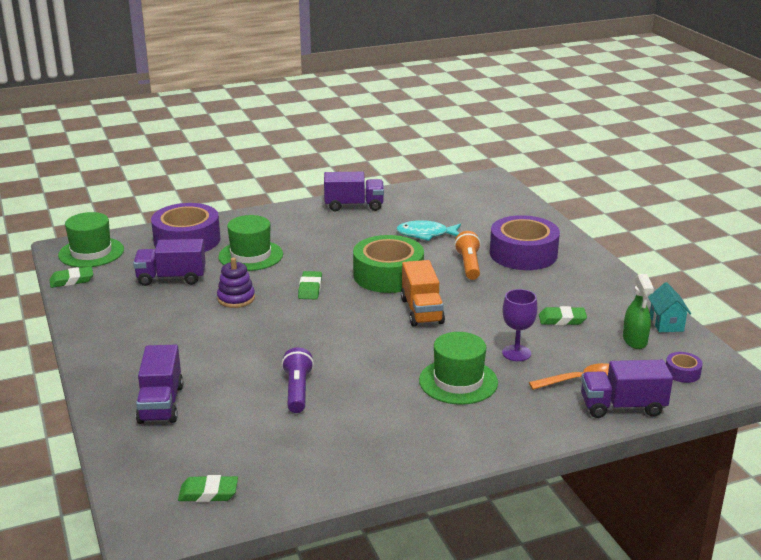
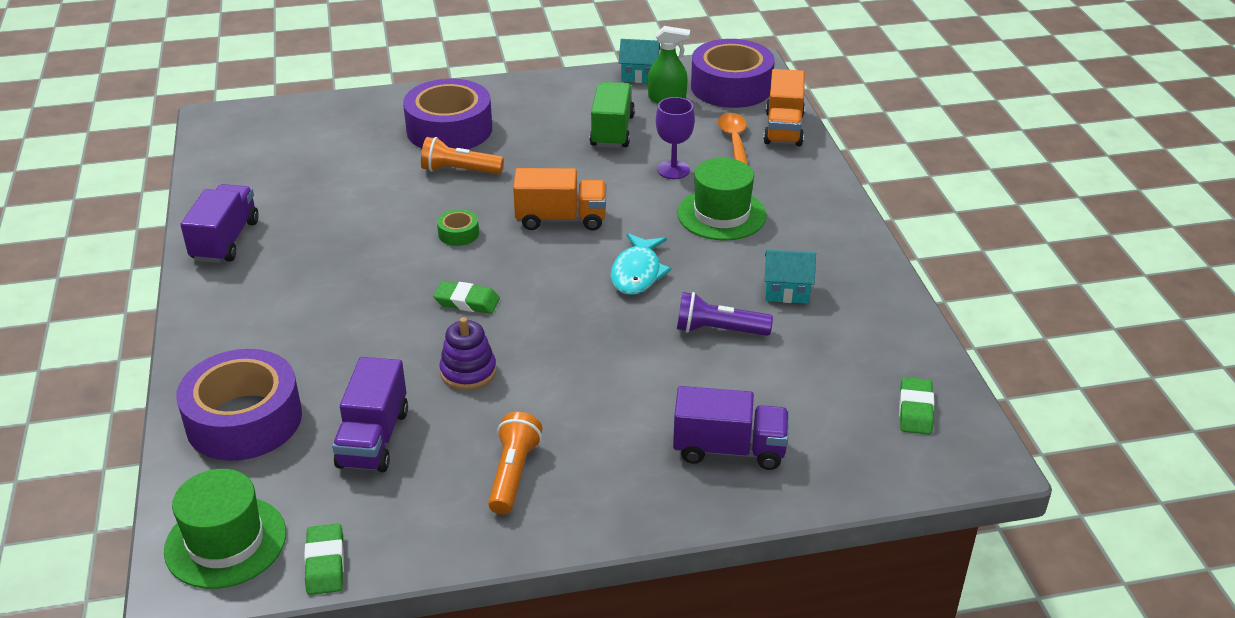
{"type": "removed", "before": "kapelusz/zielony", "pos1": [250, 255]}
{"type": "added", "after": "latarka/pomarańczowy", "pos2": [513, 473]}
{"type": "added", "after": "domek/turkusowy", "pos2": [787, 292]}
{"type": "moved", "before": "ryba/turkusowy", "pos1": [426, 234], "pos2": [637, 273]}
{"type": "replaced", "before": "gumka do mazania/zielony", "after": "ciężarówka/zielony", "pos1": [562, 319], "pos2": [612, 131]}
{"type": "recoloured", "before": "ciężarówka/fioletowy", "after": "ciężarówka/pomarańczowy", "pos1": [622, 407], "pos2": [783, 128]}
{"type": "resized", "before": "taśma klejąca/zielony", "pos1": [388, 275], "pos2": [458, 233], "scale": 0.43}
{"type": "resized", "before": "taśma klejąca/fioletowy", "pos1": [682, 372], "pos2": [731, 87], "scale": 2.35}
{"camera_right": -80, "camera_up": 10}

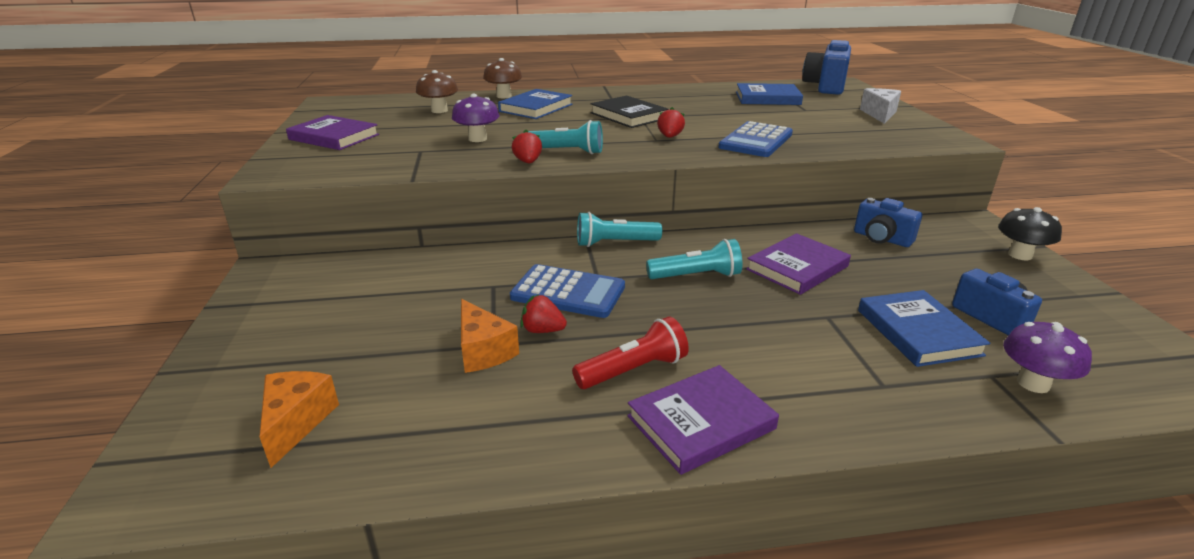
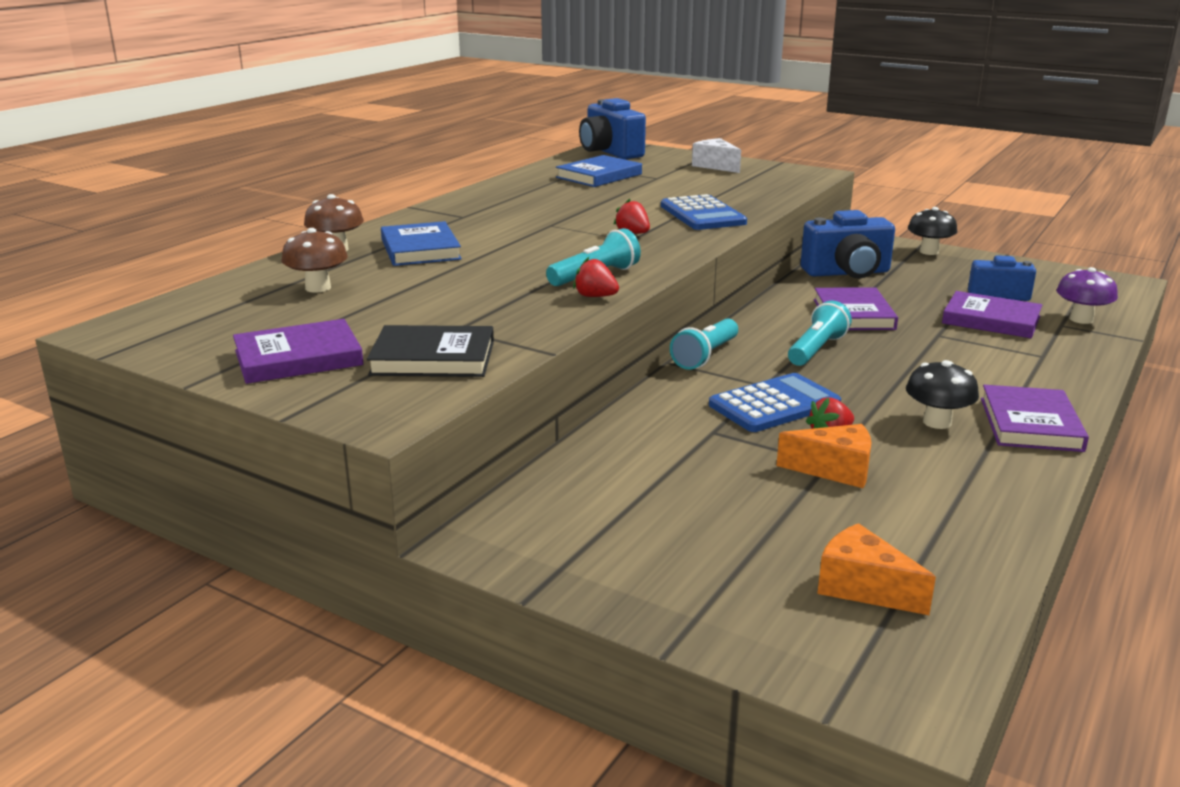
{"type": "removed", "before": "grzyb/fioletowy", "pos1": [477, 139]}
{"type": "moved", "before": "książka/czarny", "pos1": [628, 116], "pos2": [433, 358]}
{"type": "replaced", "before": "latarka/czerwony", "after": "grzyb/czarny", "pos1": [633, 370], "pos2": [937, 422]}
{"type": "recoloured", "before": "książka/niebieski", "after": "książka/fioletowy", "pos1": [918, 332], "pos2": [991, 320]}
{"type": "resized", "before": "aparat fotograficzny/niebieski", "pos1": [881, 239], "pos2": [847, 273], "scale": 1.56}
{"camera_right": -50, "camera_up": -5}

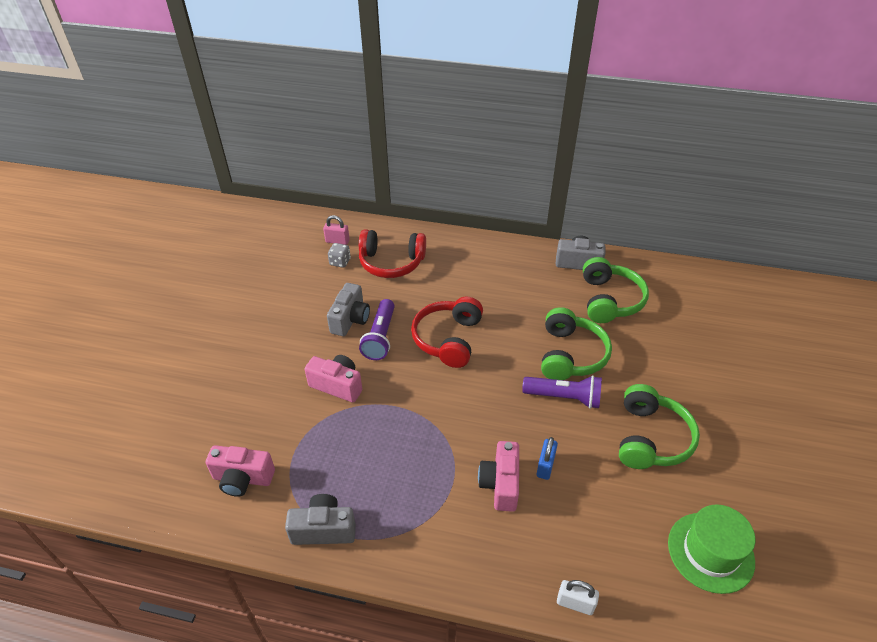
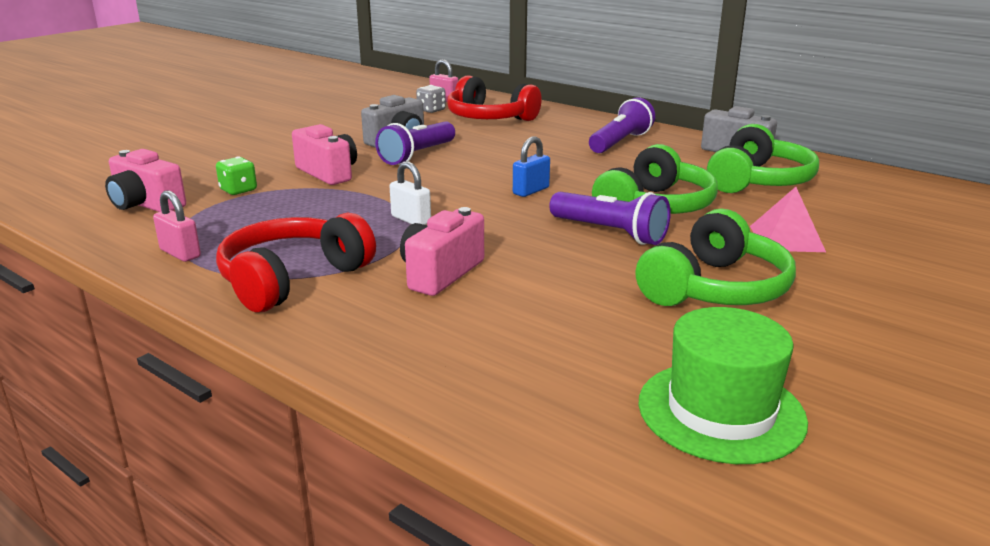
{"type": "added", "after": "kostka do gry/zielony", "pos2": [238, 190]}
{"type": "added", "after": "latarka/fioletowy", "pos2": [620, 142]}
{"type": "added", "after": "piramida/różowy", "pos2": [786, 238]}
{"type": "moved", "before": "słuchawki/czerwony", "pos1": [448, 339], "pos2": [292, 279]}
{"type": "moved", "before": "kłódka/niebieski", "pos1": [545, 466], "pos2": [531, 191]}
{"type": "moved", "before": "kłódka/biały", "pos1": [575, 603], "pos2": [411, 220]}
{"type": "replaced", "before": "aparat fotograficzny/szary", "after": "kłódka/różowy", "pos1": [324, 529], "pos2": [180, 253]}
{"camera_right": 25, "camera_up": -20}

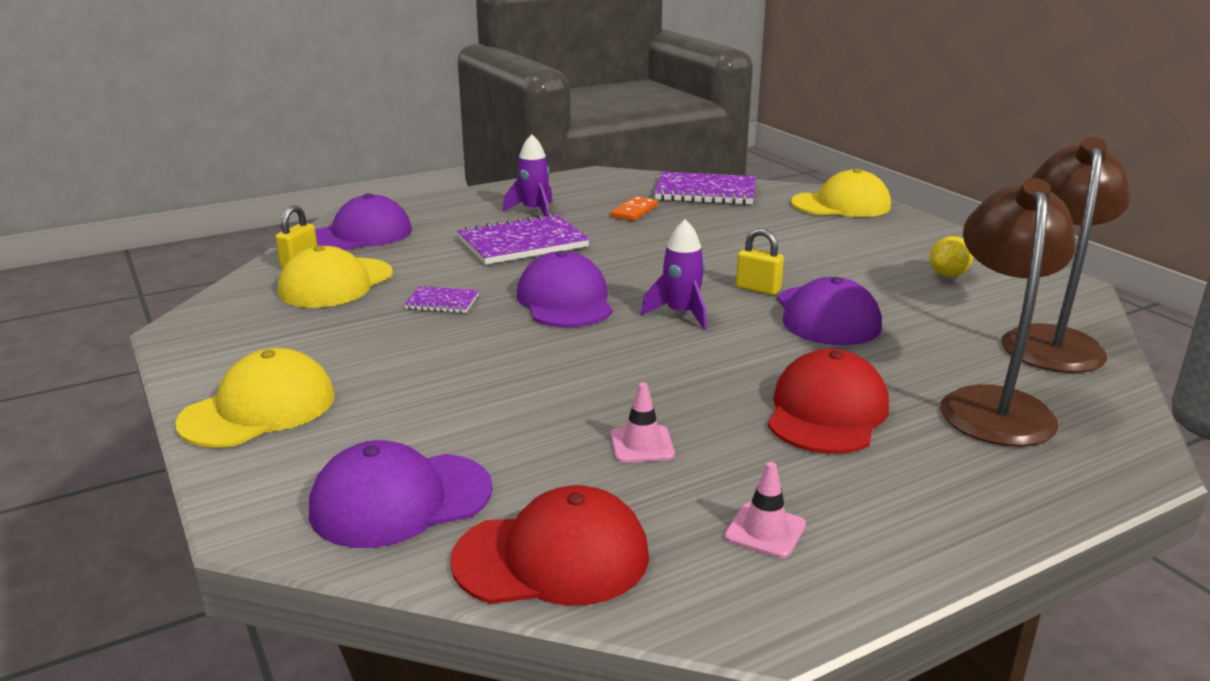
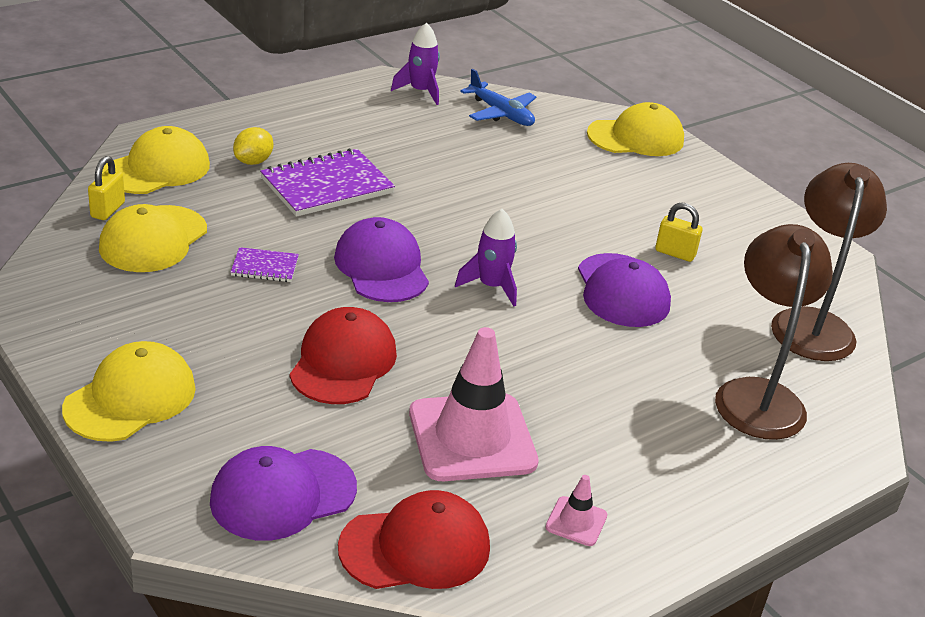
{"type": "removed", "before": "kostka domina/pomarańczowy", "pos1": [634, 211]}
{"type": "moved", "before": "rakieta/fioletowy", "pos1": [534, 211], "pos2": [420, 91]}
{"type": "moved", "before": "kłódka/żółty", "pos1": [758, 289], "pos2": [675, 253]}
{"type": "moved", "before": "czapka/czerwony", "pos1": [827, 412], "pos2": [343, 362]}
{"type": "moved", "before": "cytryna/żółty", "pos1": [948, 275], "pos2": [253, 161]}
{"type": "replaced", "before": "zeszyt/fioletowy", "after": "samolot/niebieski", "pos1": [705, 192], "pos2": [501, 113]}
{"type": "recoloured", "before": "czapka/fioletowy", "after": "czapka/żółty", "pos1": [360, 235], "pos2": [157, 169]}
{"type": "resized", "before": "pachołek/różowy", "pos1": [642, 445], "pos2": [472, 438], "scale": 2.31}
{"camera_right": -10, "camera_up": 10}

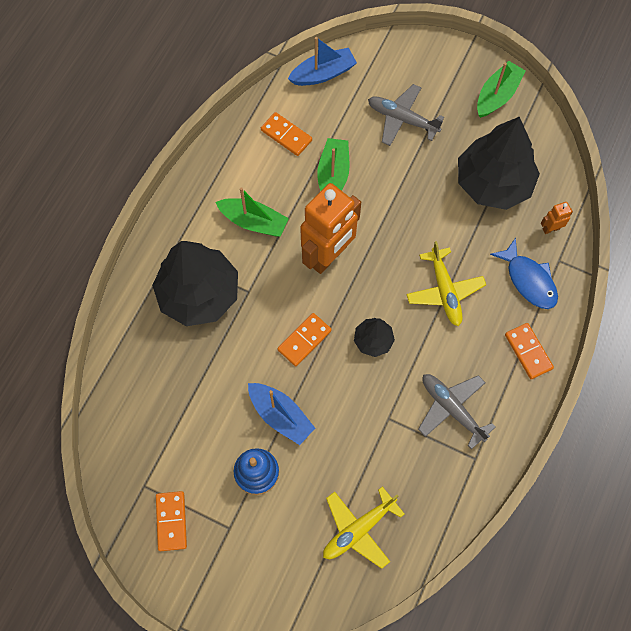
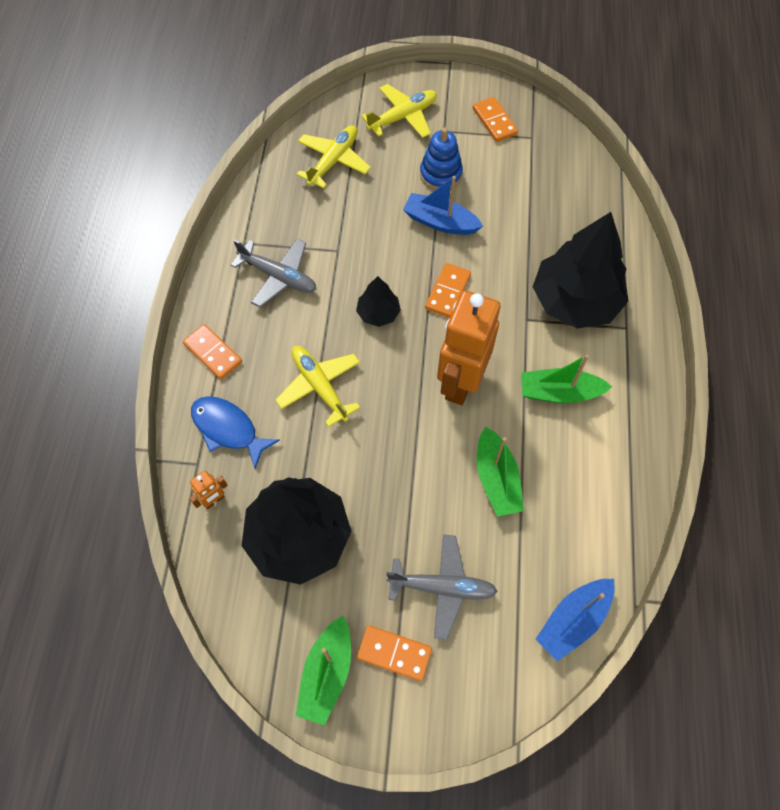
{"type": "added", "after": "samolot/żółty", "pos2": [403, 117]}
{"type": "moved", "before": "kostka domina/pomarańczowy", "pos1": [286, 135], "pos2": [394, 653]}
{"camera_right": 160, "camera_up": -5}

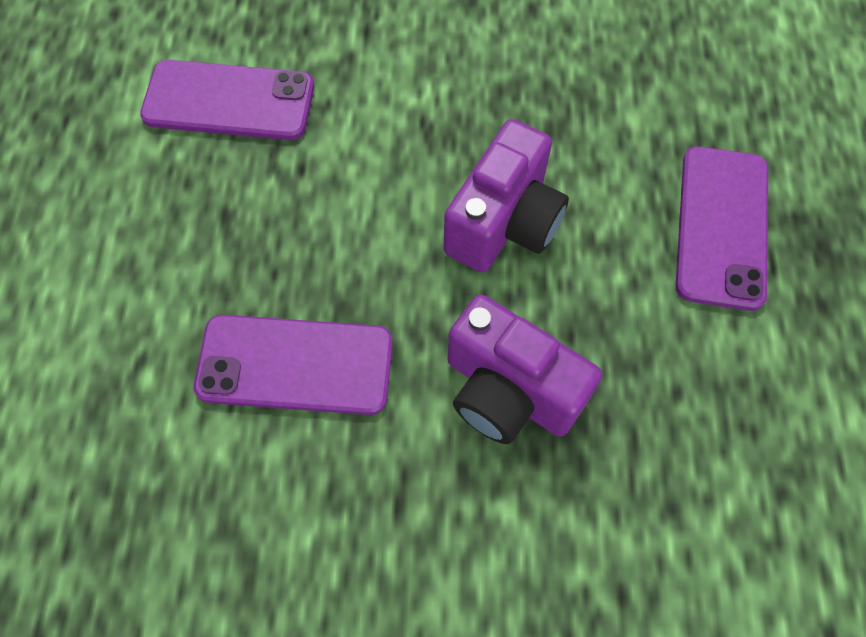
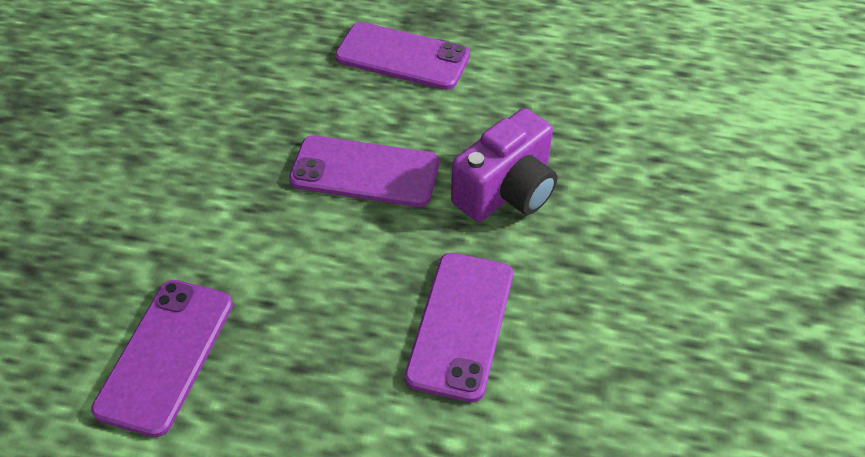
{"type": "replaced", "before": "aparat fotograficzny/fioletowy", "after": "telefon/fioletowy", "pos1": [504, 223], "pos2": [365, 172]}
{"camera_right": -80, "camera_up": -15}

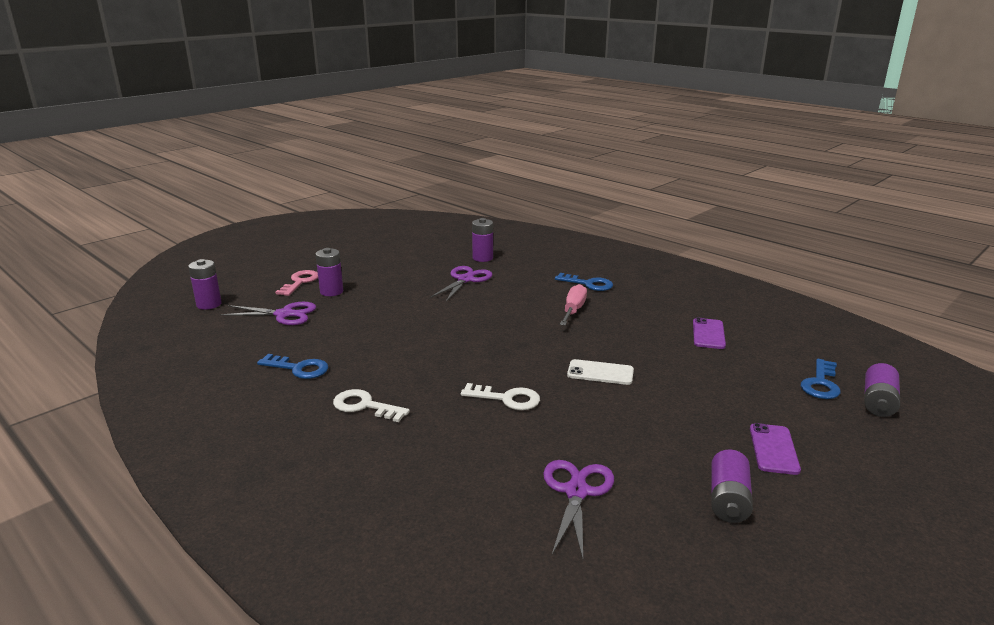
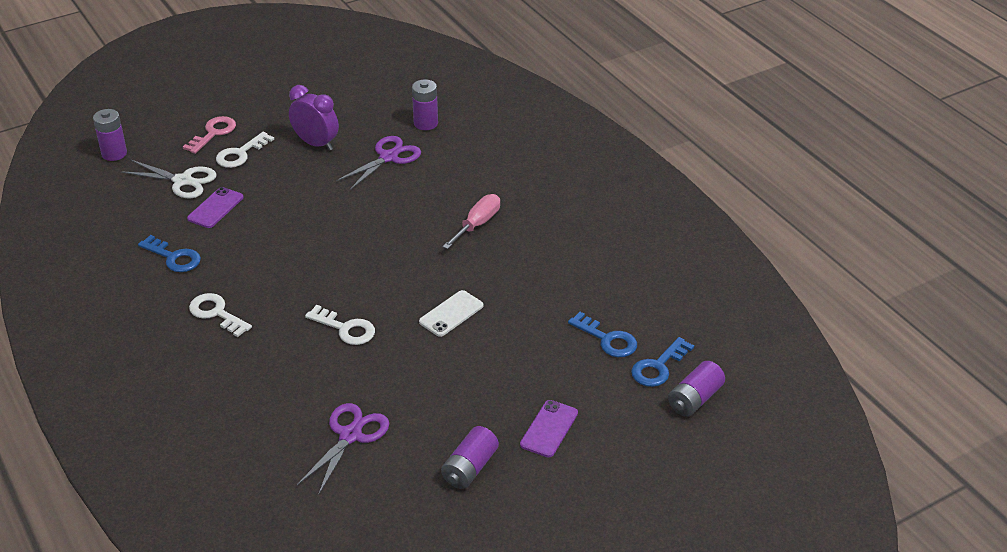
{"type": "added", "after": "budzik/fioletowy", "pos2": [316, 144]}
{"type": "moved", "before": "klucz/niebieski", "pos1": [588, 284], "pos2": [607, 339]}
{"type": "moved", "before": "telefon/fioletowy", "pos1": [708, 334], "pos2": [215, 208]}
{"type": "replaced", "before": "bateria/fioletowy", "after": "klucz/biały", "pos1": [331, 291], "pos2": [240, 154]}
{"type": "recoloured", "before": "nożyczki/fioletowy", "after": "nożyczki/biały", "pos1": [284, 314], "pos2": [182, 181]}
{"type": "turned", "before": "telefon/biały", "pos1": [600, 373], "pos2": [451, 314], "turn": -75}
{"camera_right": 15, "camera_up": 15}

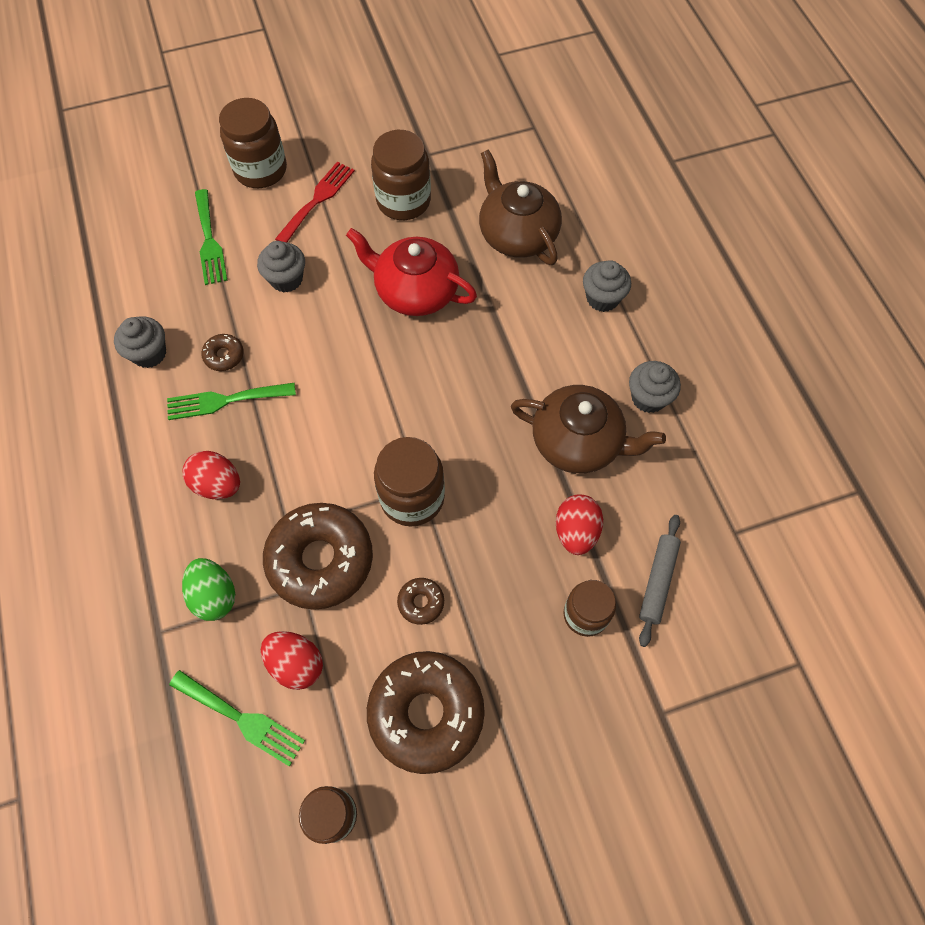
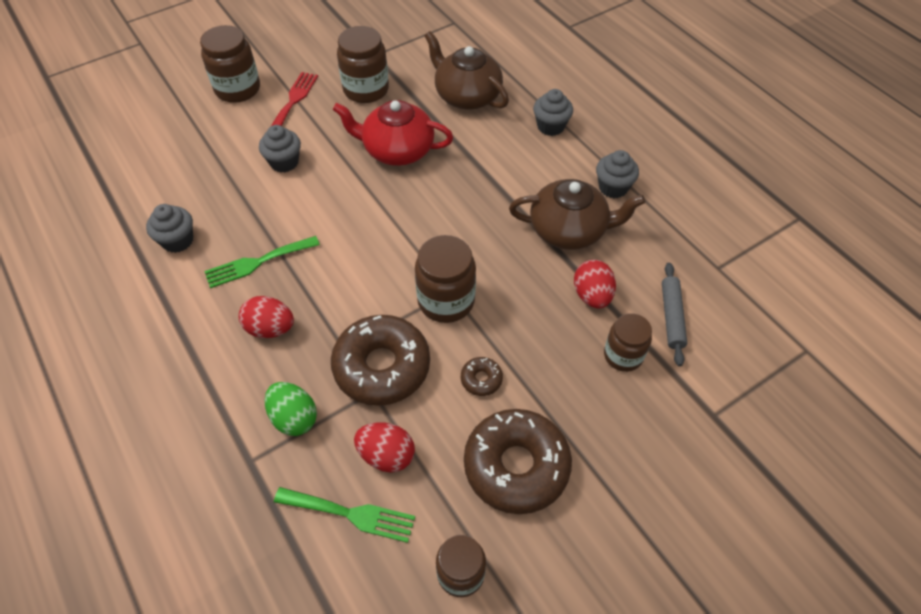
{"type": "removed", "before": "widelec/zielony", "pos1": [209, 241]}
{"type": "removed", "before": "donut/brązowy", "pos1": [224, 356]}
{"camera_right": -15, "camera_up": -10}

